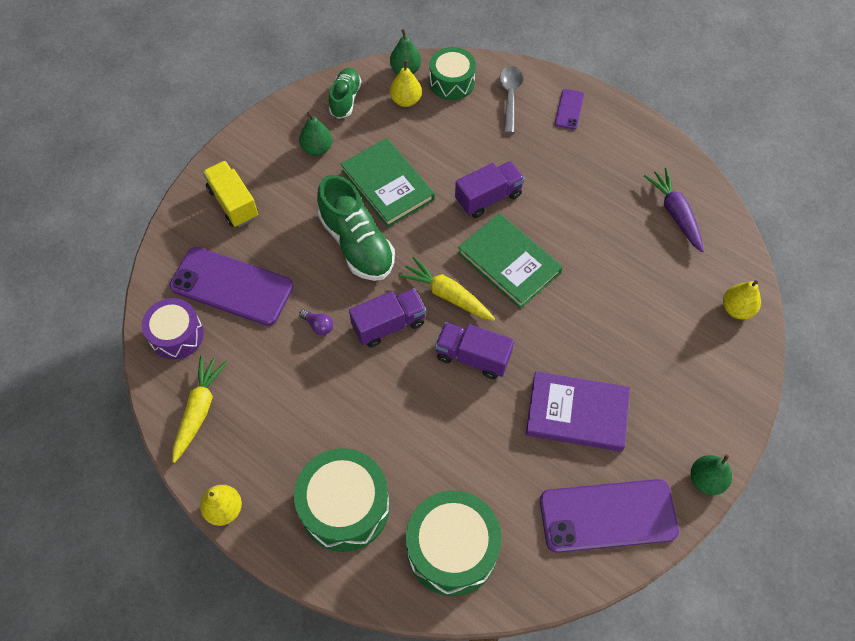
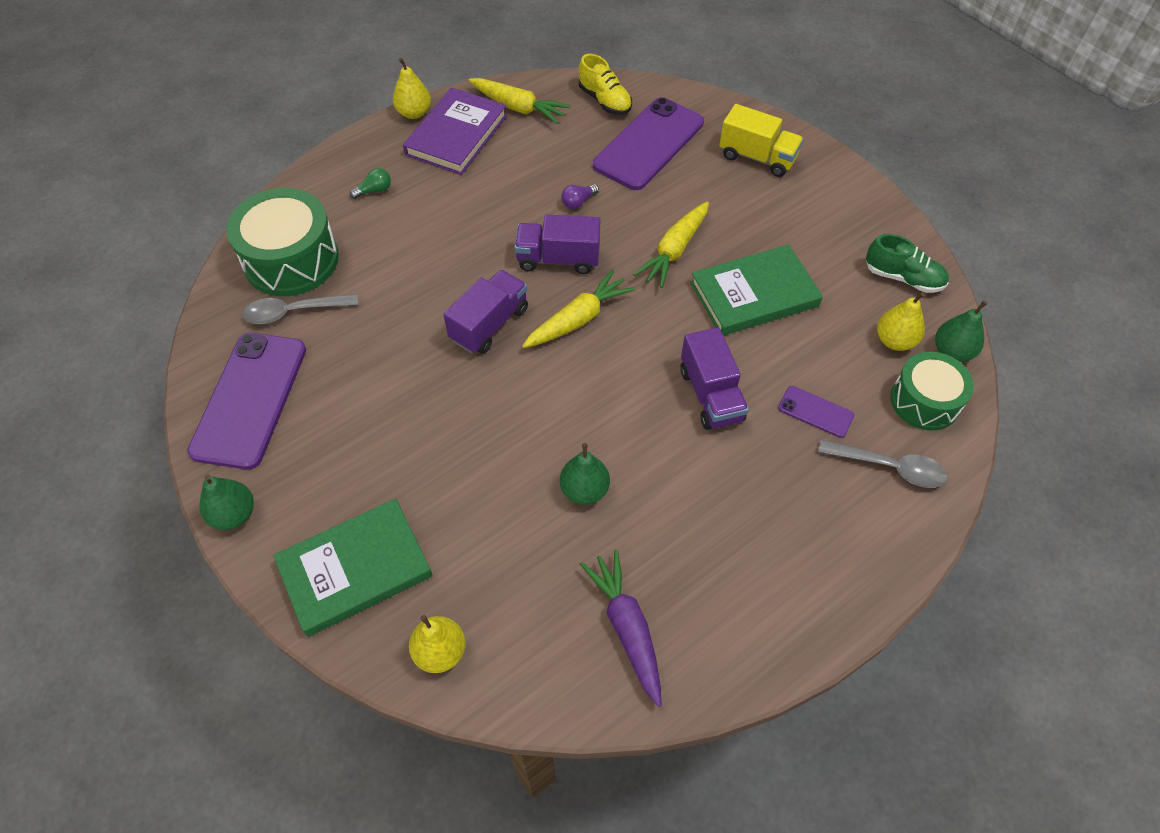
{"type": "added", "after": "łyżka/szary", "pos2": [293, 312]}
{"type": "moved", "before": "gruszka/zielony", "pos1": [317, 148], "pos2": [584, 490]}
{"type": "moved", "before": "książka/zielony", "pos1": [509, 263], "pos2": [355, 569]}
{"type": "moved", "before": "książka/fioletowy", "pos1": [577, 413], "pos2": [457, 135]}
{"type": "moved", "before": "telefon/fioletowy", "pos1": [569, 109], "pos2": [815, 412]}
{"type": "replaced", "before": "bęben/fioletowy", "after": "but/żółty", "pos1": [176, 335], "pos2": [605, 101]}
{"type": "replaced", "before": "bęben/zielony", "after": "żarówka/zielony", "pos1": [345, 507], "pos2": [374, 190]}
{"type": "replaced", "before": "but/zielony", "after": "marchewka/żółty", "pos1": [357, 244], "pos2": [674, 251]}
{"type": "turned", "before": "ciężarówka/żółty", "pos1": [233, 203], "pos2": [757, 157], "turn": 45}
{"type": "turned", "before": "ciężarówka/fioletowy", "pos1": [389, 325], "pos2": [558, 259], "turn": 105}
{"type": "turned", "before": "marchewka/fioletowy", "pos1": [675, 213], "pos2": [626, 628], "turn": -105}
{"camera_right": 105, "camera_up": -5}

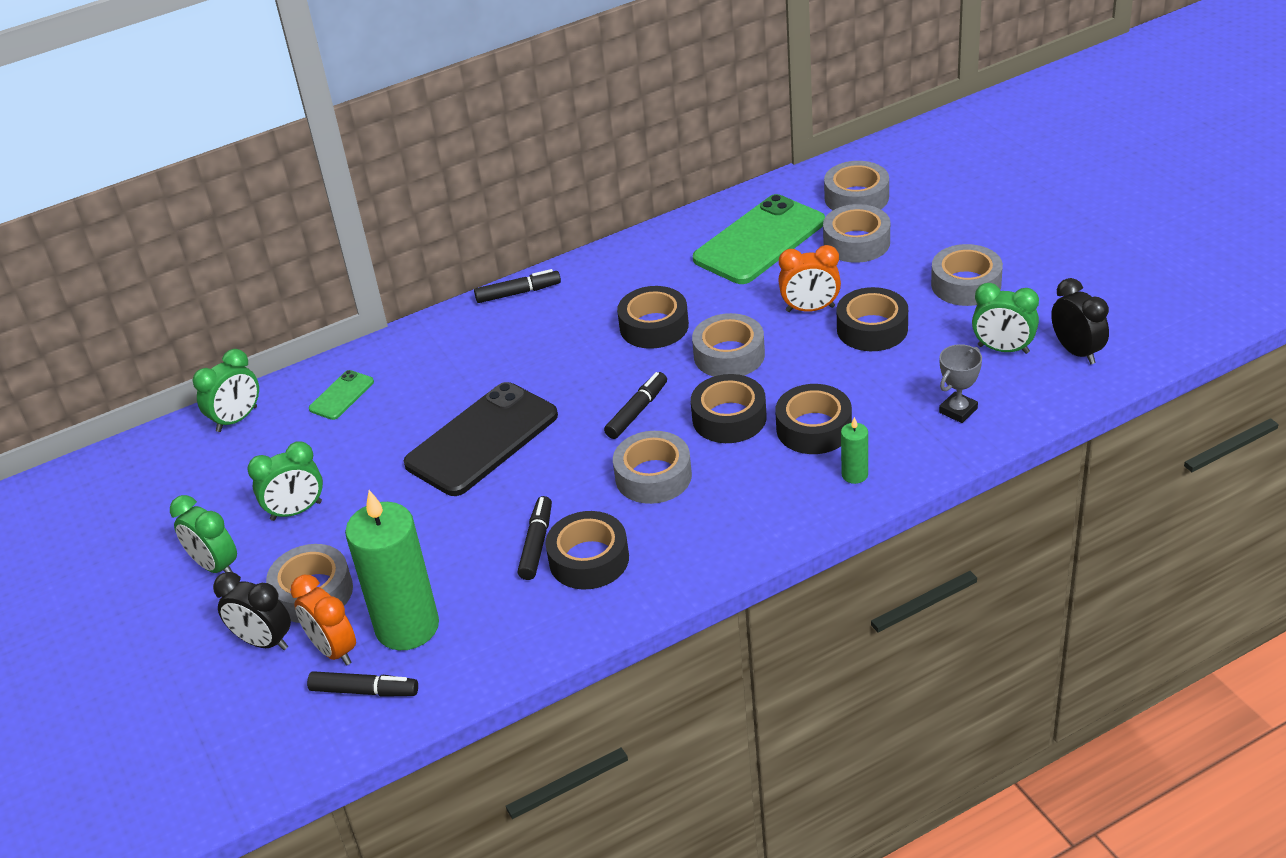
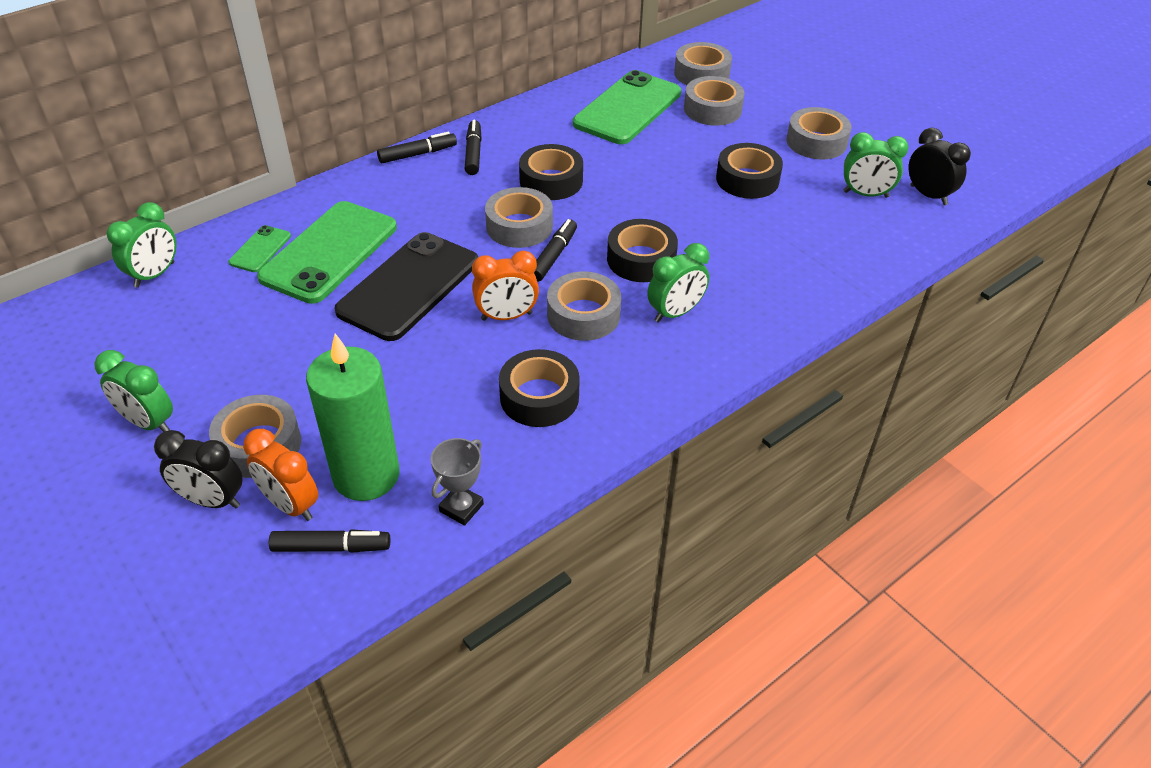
{"type": "removed", "before": "taśma klejąca/czarny", "pos1": [814, 428]}
{"type": "removed", "before": "świeca/zielony", "pos1": [854, 475]}
{"type": "added", "after": "telefon/zielony", "pos2": [329, 252]}
{"type": "moved", "before": "budzik/zielony", "pos1": [296, 511], "pos2": [675, 313]}
{"type": "moved", "before": "flamaster/czarny", "pos1": [536, 544], "pos2": [473, 153]}
{"type": "moved", "before": "taśma klejąca/szary", "pos1": [729, 355], "pos2": [519, 226]}
{"type": "moved", "before": "budzik/pomarańczowy", "pos1": [810, 309], "pos2": [506, 316]}
{"type": "moved", "before": "puchar/szary", "pos1": [958, 410], "pos2": [461, 508]}
{"camera_right": -15, "camera_up": 5}

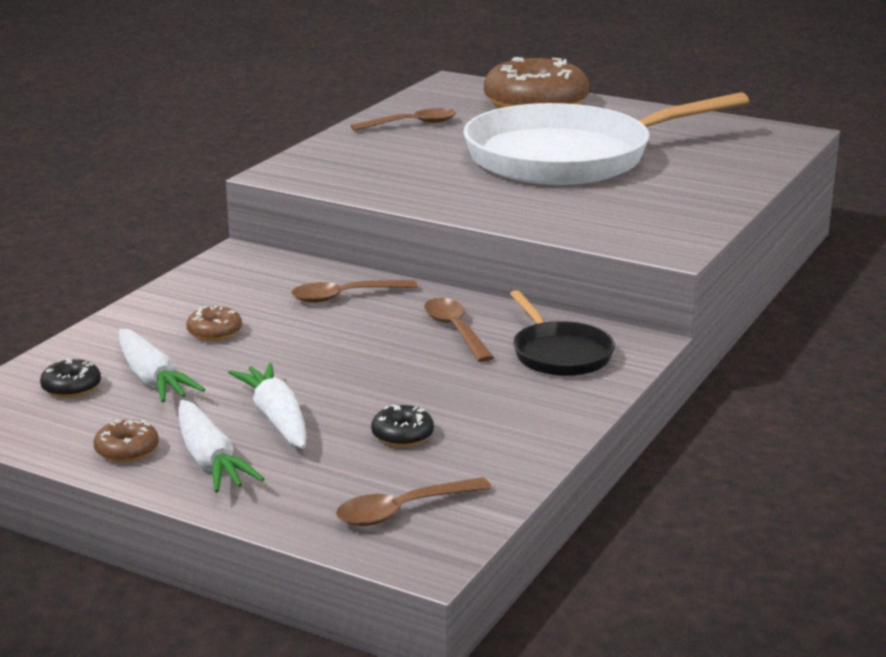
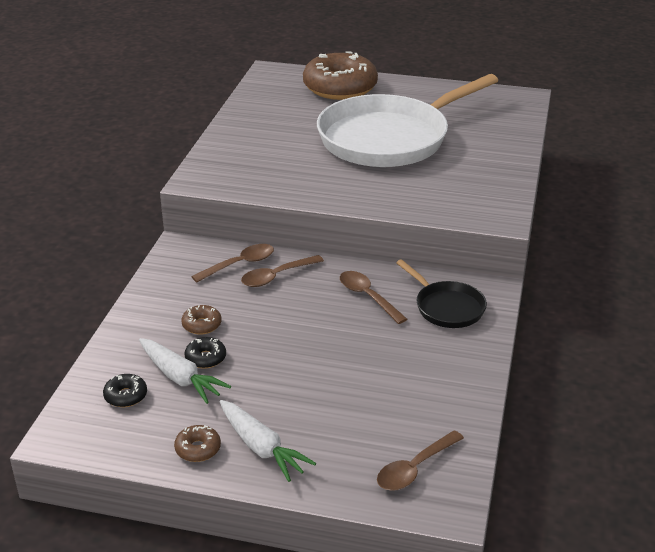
{"type": "removed", "before": "marchewka/biały", "pos1": [276, 418]}
{"type": "moved", "before": "łyżka/brązowy", "pos1": [412, 124], "pos2": [239, 264]}
{"type": "moved", "before": "donut/czarny", "pos1": [402, 435], "pos2": [205, 358]}
{"camera_right": -15, "camera_up": 10}

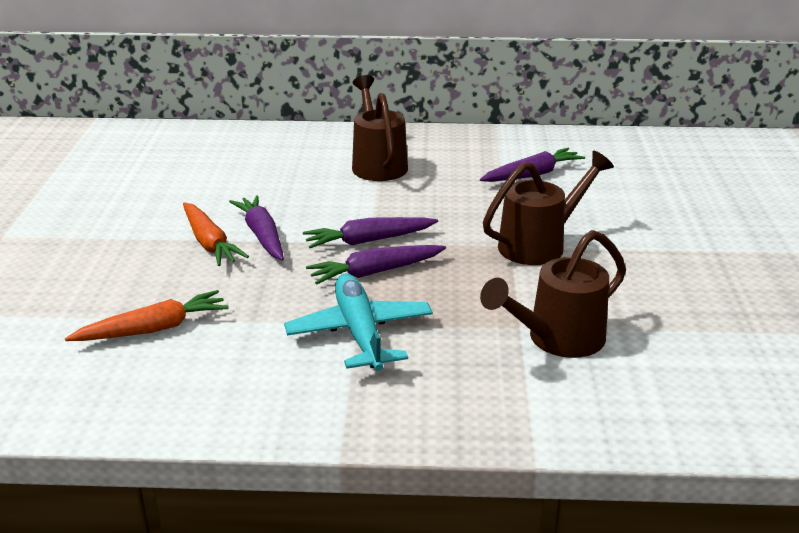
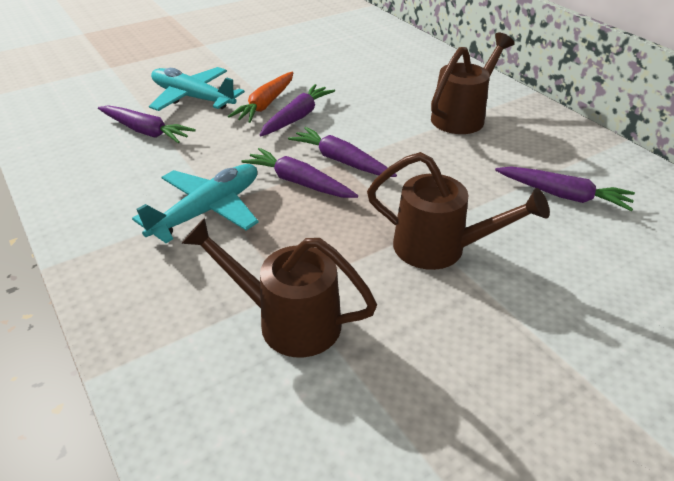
{"type": "added", "after": "samolot/turkusowy", "pos2": [193, 98]}
{"type": "recoloured", "before": "marchewka/pomarańczowy", "after": "marchewka/fioletowy", "pos1": [153, 329], "pos2": [145, 131]}
{"camera_right": 55, "camera_up": 10}

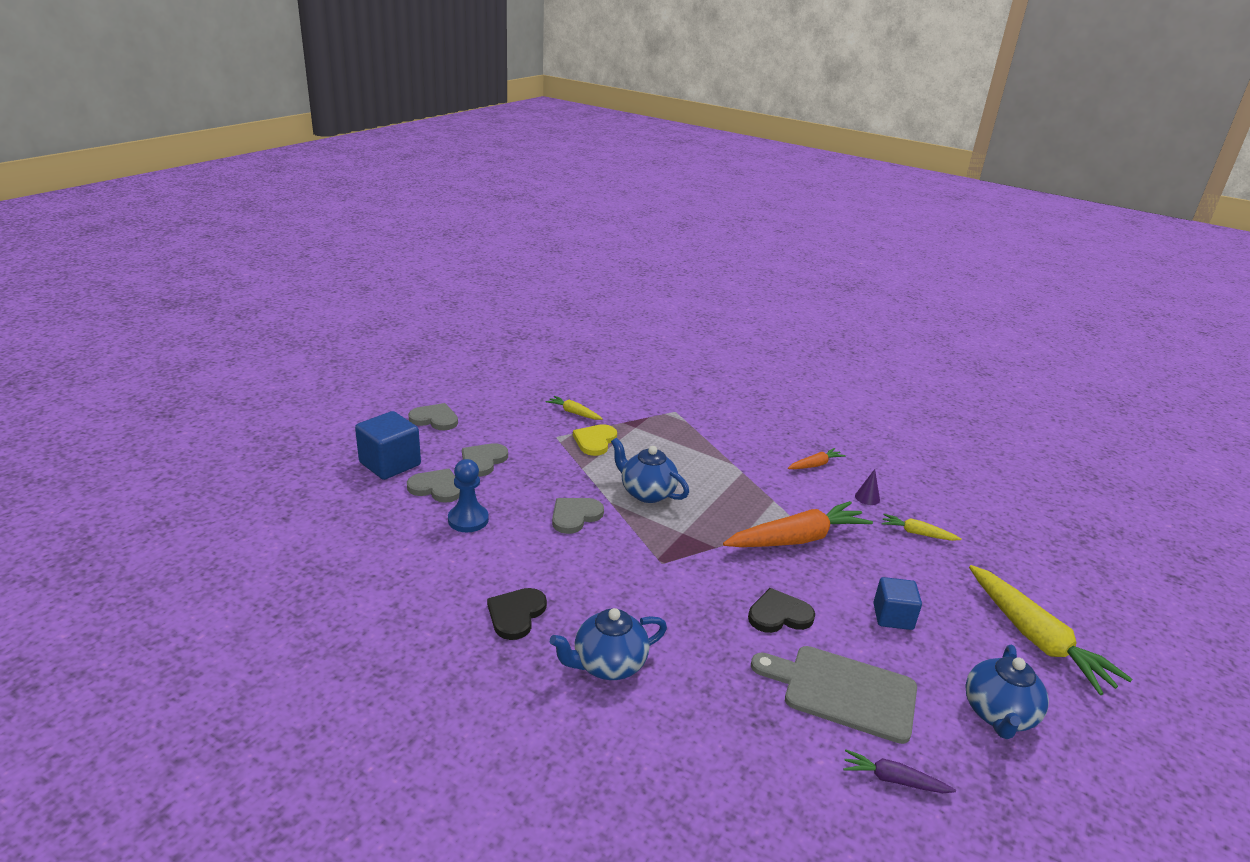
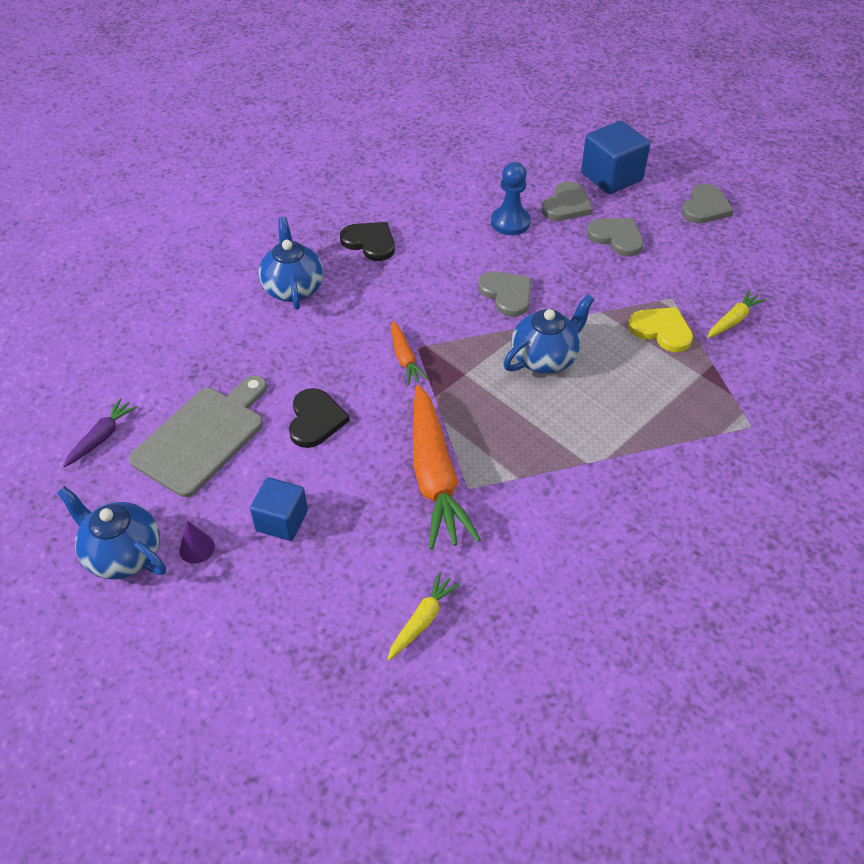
{"type": "removed", "before": "marchewka/żółty", "pos1": [1036, 638]}
{"type": "moved", "before": "marchewka/pomarańczowy", "pos1": [815, 465], "pos2": [405, 358]}
{"type": "moved", "before": "stożek/fioletowy", "pos1": [867, 497], "pos2": [197, 548]}
{"camera_right": 105, "camera_up": 20}

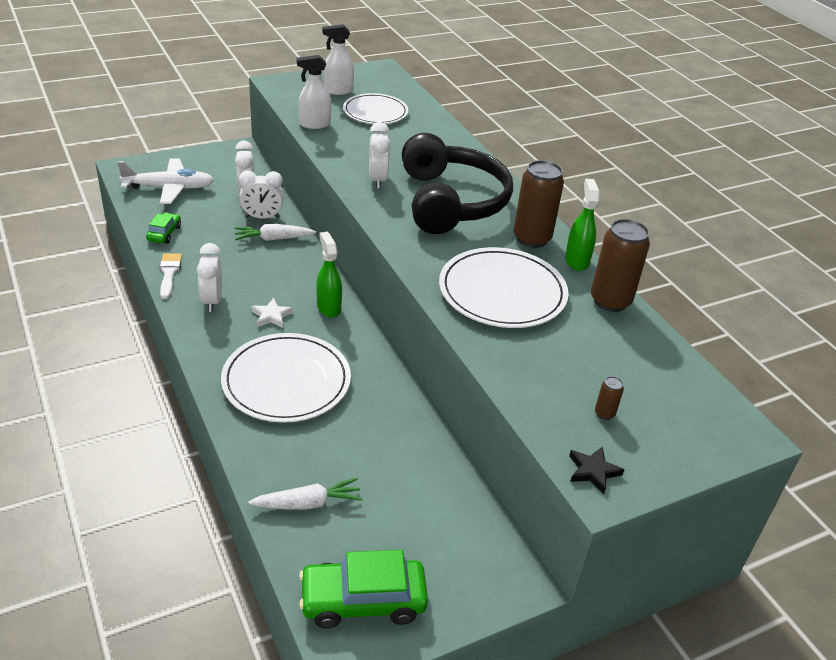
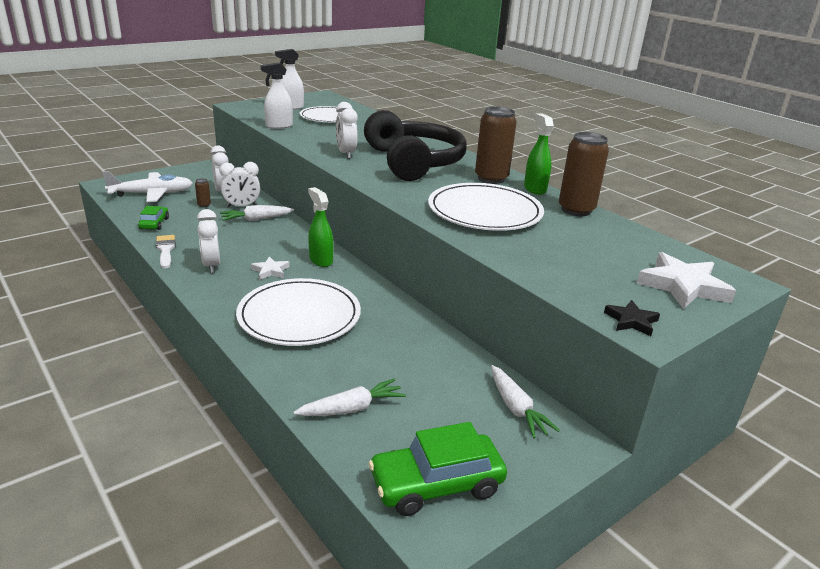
{"type": "added", "after": "marchewka/biały", "pos2": [516, 408]}
{"type": "added", "after": "gwiazda/biały", "pos2": [682, 286]}
{"type": "moved", "before": "puszka/brązowy", "pos1": [604, 413], "pos2": [204, 205]}
{"camera_right": -10, "camera_up": -10}

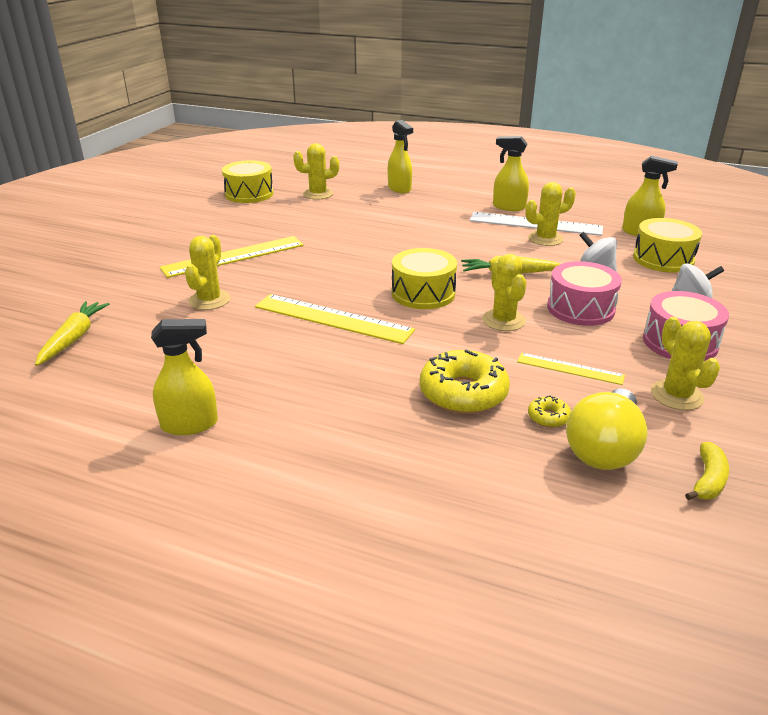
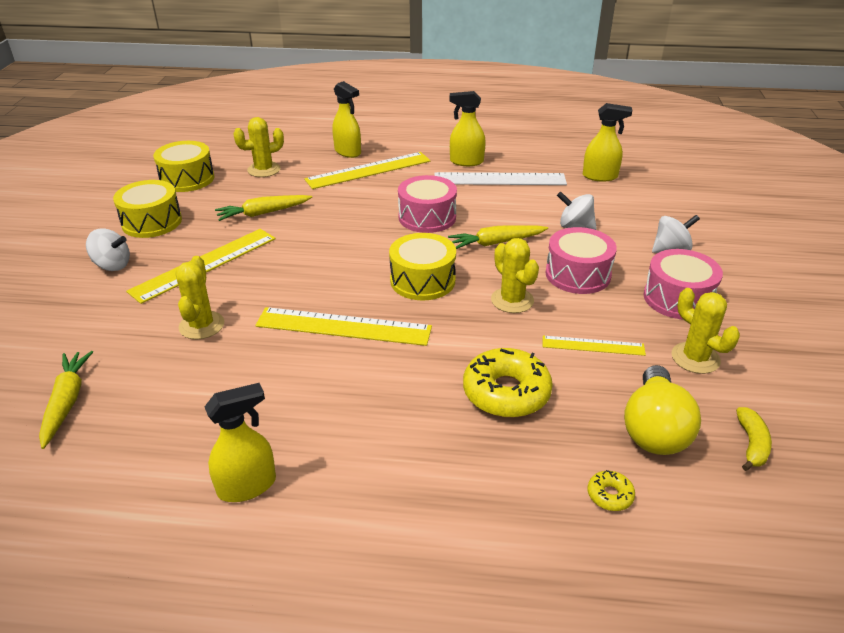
{"type": "removed", "before": "kaktus/żółty", "pos1": [545, 239]}
{"type": "added", "after": "bączek/biały", "pos2": [112, 265]}
{"type": "added", "after": "marchewka/żółty", "pos2": [263, 213]}
{"type": "added", "after": "linijka/żółty", "pos2": [368, 170]}
{"type": "added", "after": "bęben/różowy", "pos2": [427, 217]}
{"type": "moved", "before": "donut/żółty", "pos1": [548, 417], "pos2": [610, 495]}
{"type": "moved", "before": "bęben/żółty", "pos1": [663, 259], "pos2": [152, 222]}
{"camera_right": -15, "camera_up": 5}

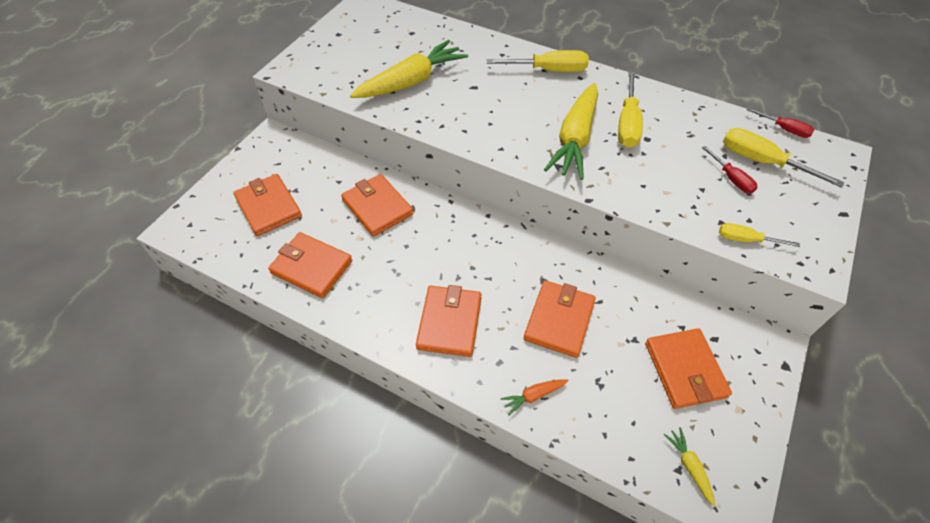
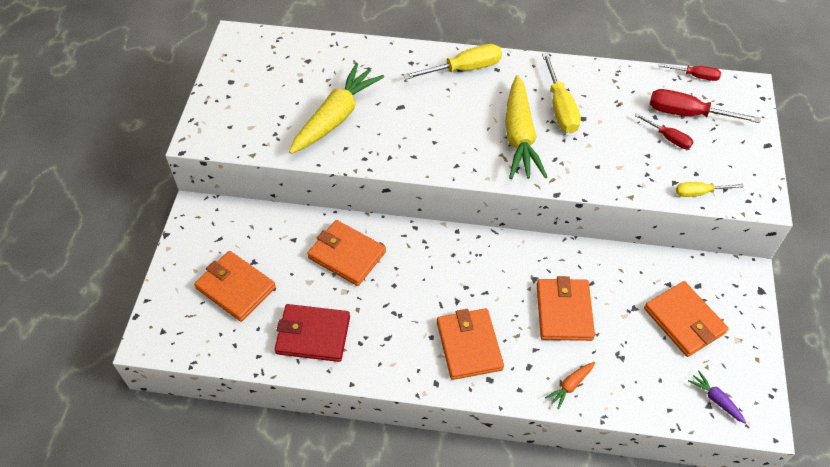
{"type": "recoloured", "before": "portfel/pomarańczowy", "after": "portfel/czerwony", "pos1": [312, 267], "pos2": [313, 335]}
{"type": "recoloured", "before": "marchewka/żółty", "after": "marchewka/fioletowy", "pos1": [689, 466], "pos2": [716, 399]}
{"type": "recoloured", "before": "śrubokręt/żółty", "after": "śrubokręt/czerwony", "pos1": [761, 161], "pos2": [686, 114]}
{"camera_right": -20, "camera_up": 0}

